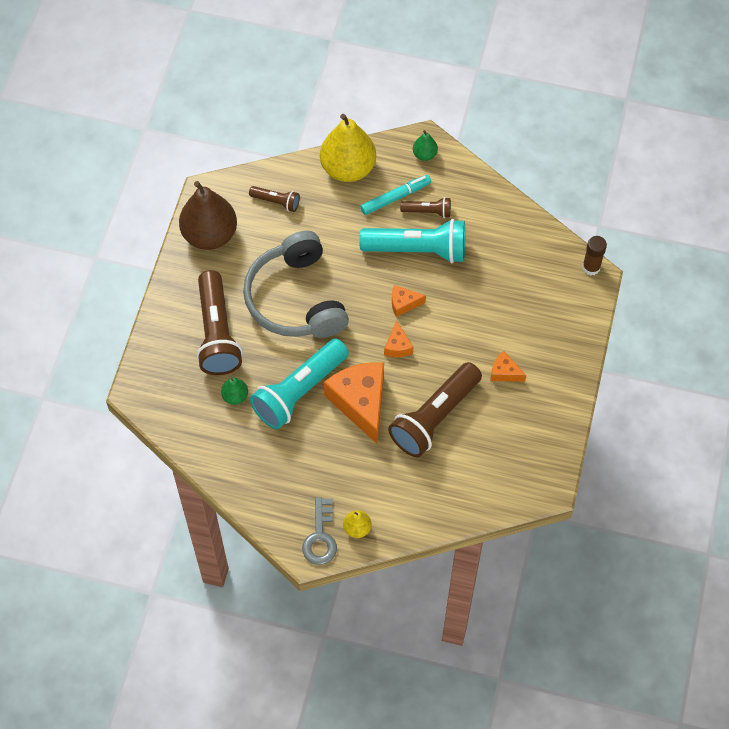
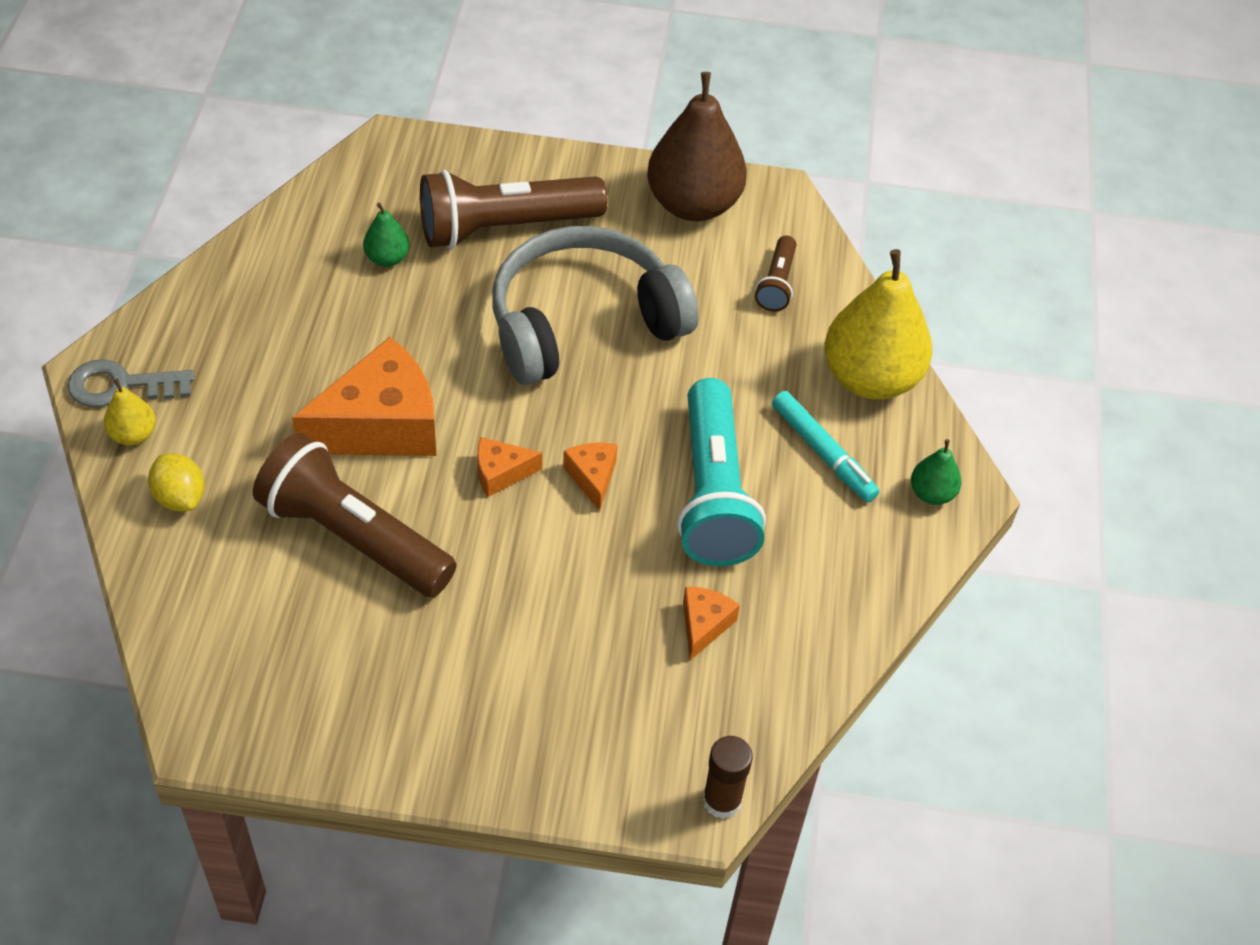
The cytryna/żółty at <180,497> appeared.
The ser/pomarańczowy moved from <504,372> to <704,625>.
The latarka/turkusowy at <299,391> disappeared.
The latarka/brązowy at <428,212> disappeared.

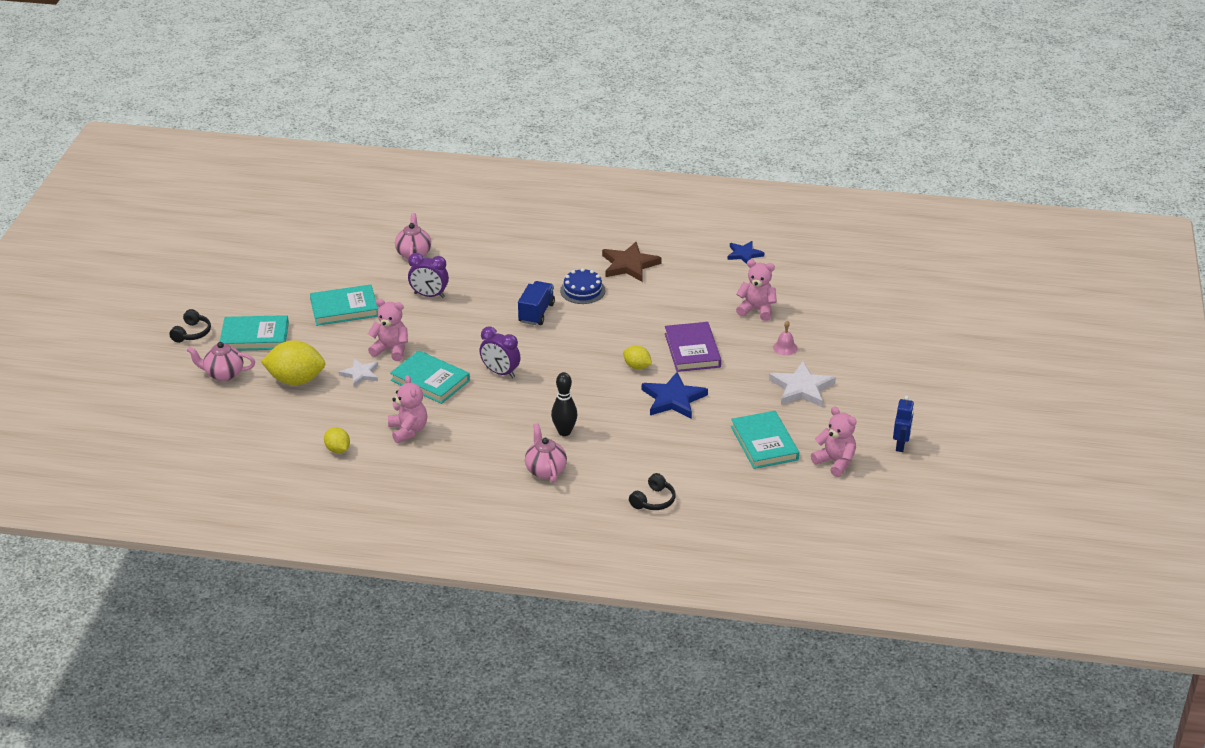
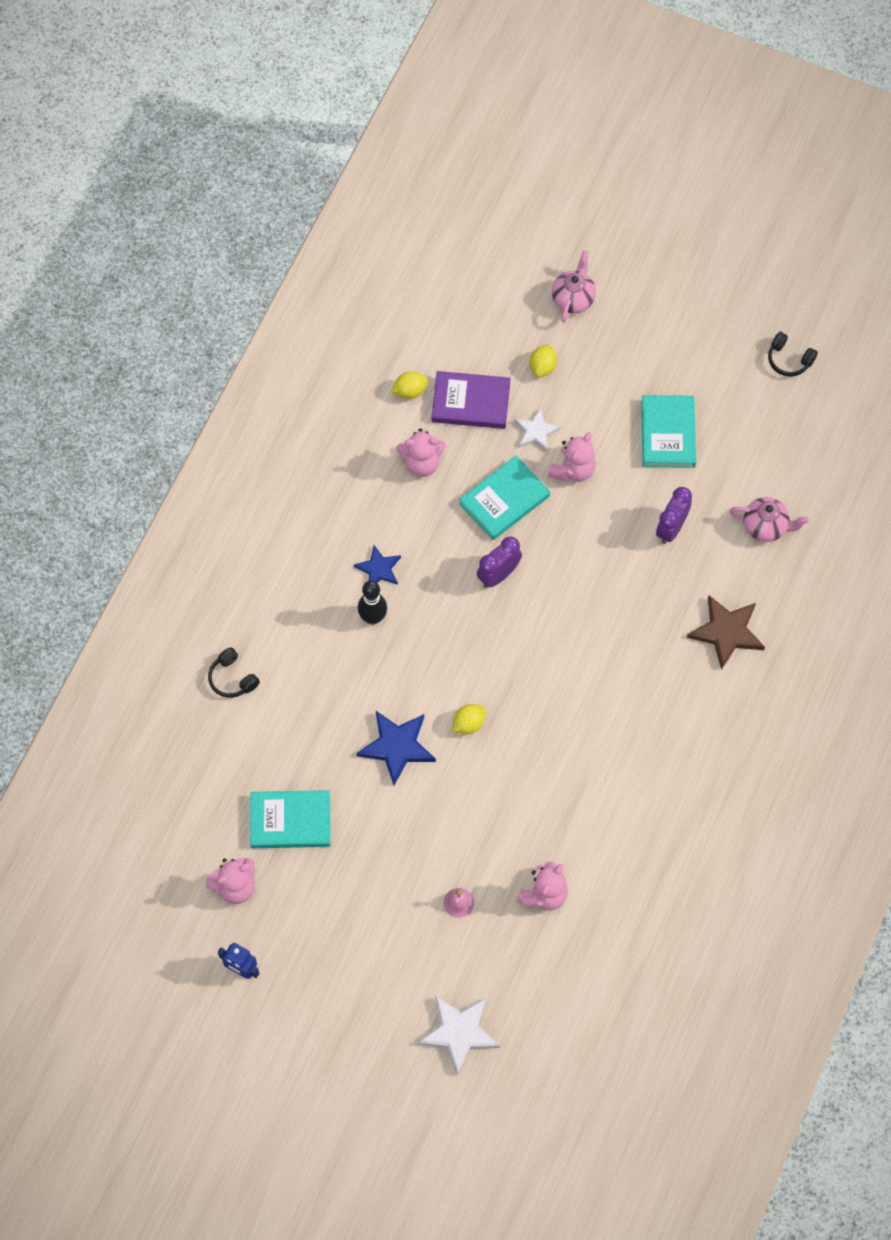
The gwiazda/niebieski moved from <744,254> to <379,569>.
The gwiazda/biały moved from <802,388> to <459,1033>.
The książka/fioletowy moved from <692,350> to <471,402>.
The cytryna/żółty at <296,380> changed to 0.53 times the size.
The gwiazda/brązowy moved from <629,265> to <726,632>.
The słuchawki/czarny moved from <192,333> to <789,360>.
The książka/turkusowy at <254,337> disappeared.
The ciężarówka/niebieski at <536,313> disappeared.
The imbryk/różowy at <545,470> disappeared.
The tort/niebieski at <582,290> disappeared.

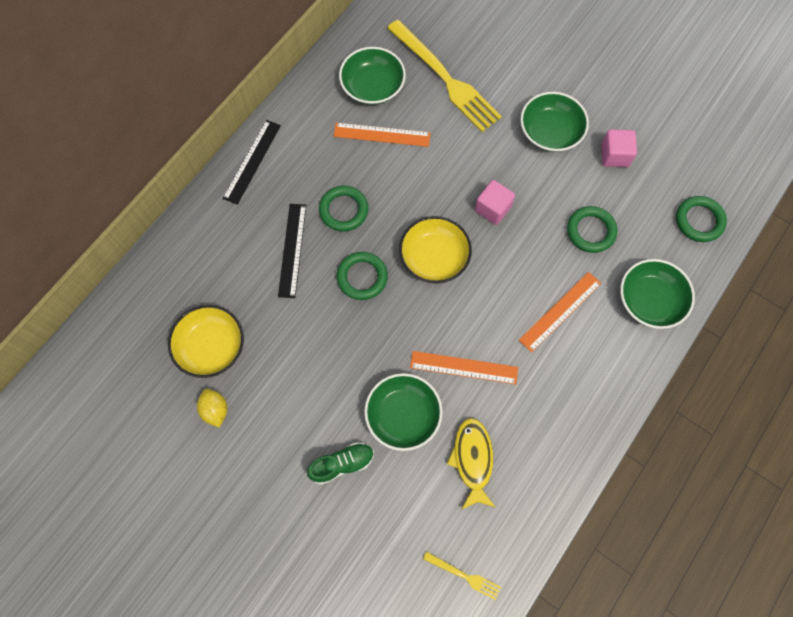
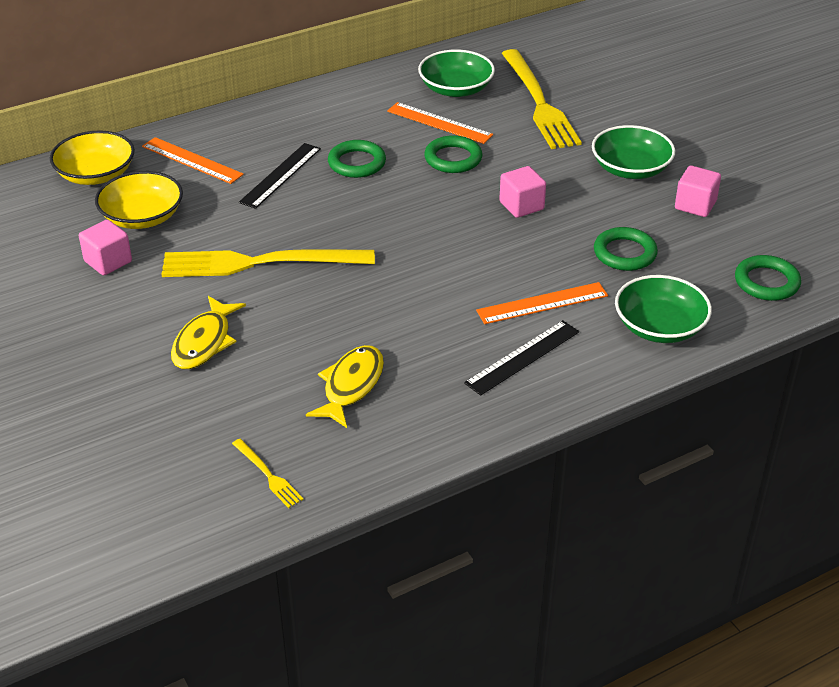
The miska/żółty moved from <434,257> to <96,174>.
The cytryna/żółty at <215,410> was replaced by the sześcian/różowy at <108,261>.
The linijka/pomarańczowy moved from <464,367> to <192,160>.
The widelec/żółty at <260,263> appeared.
The but/zielony at <342,464> was replaced by the ryba/żółty at <204,342>.
The pierścień/zielony moved from <362,277> to <453,158>.
The linijka/czarny moved from <252,161> to <522,357>.
The miska/zielony at <403,415> disappeared.

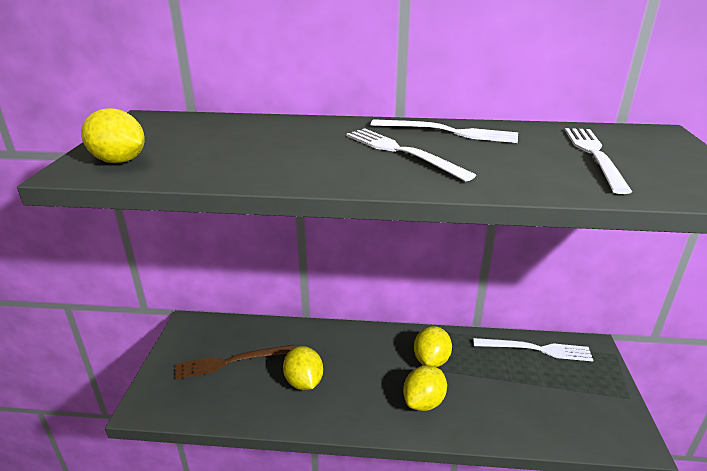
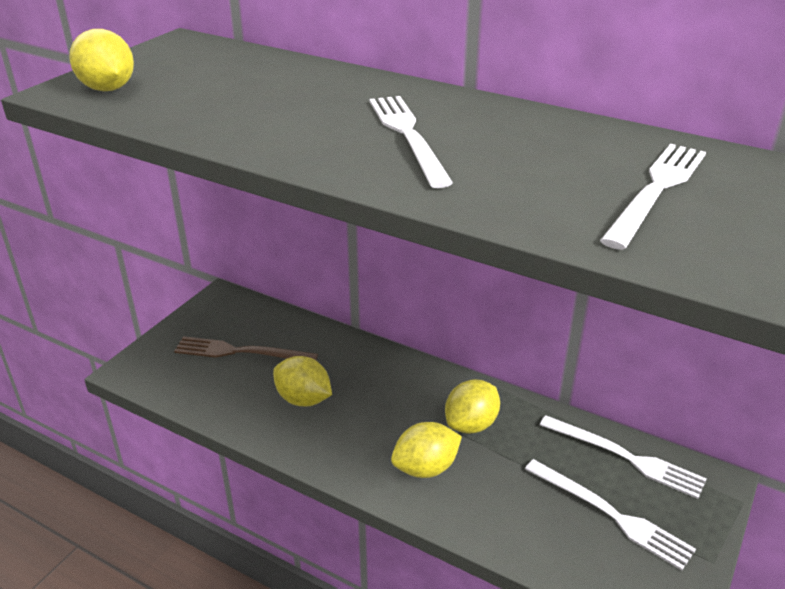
The cytryna/żółty at <304,382> turned 60 degrees counterclockwise.
The widelec/biały moved from <449,132> to <611,514>.

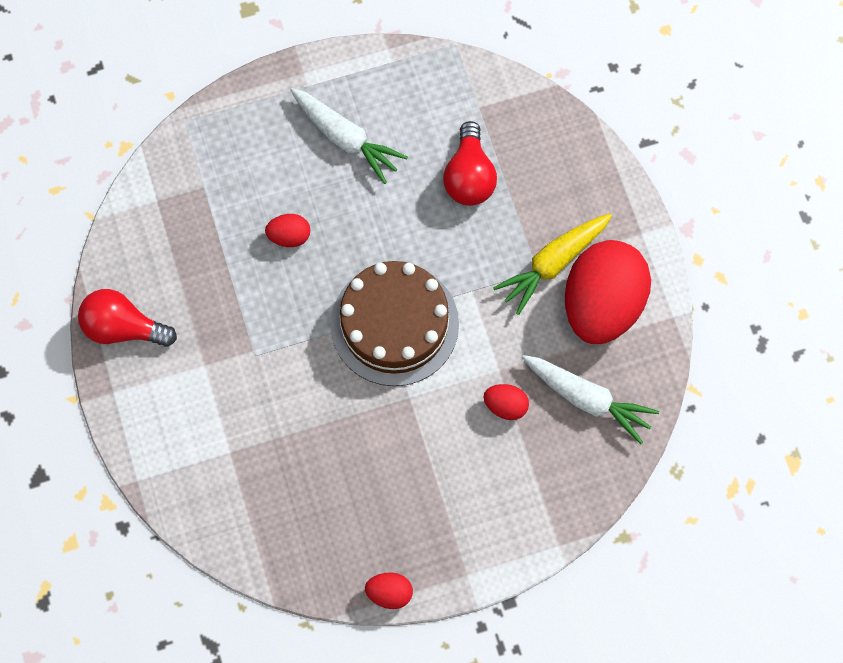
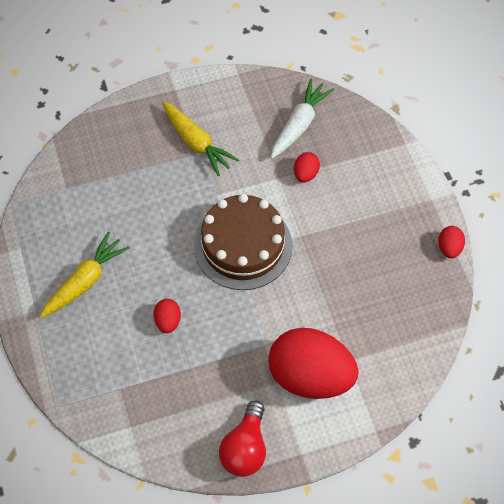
The marchewka/biały at <346,139> became the marchewka/żółty at <85,281>.
The jajko/czerwony moved from <602,305> to <310,376>.
The żarówka/czerwony at <469,177> disappeared.

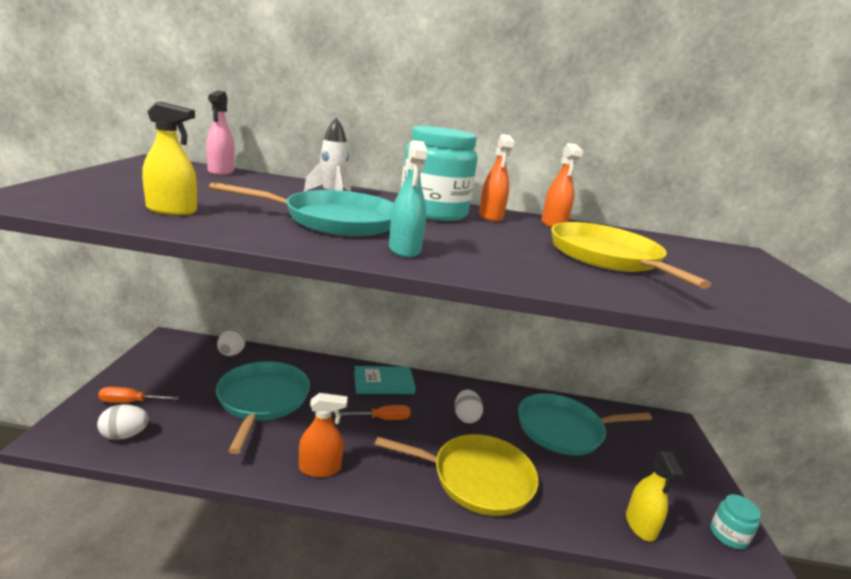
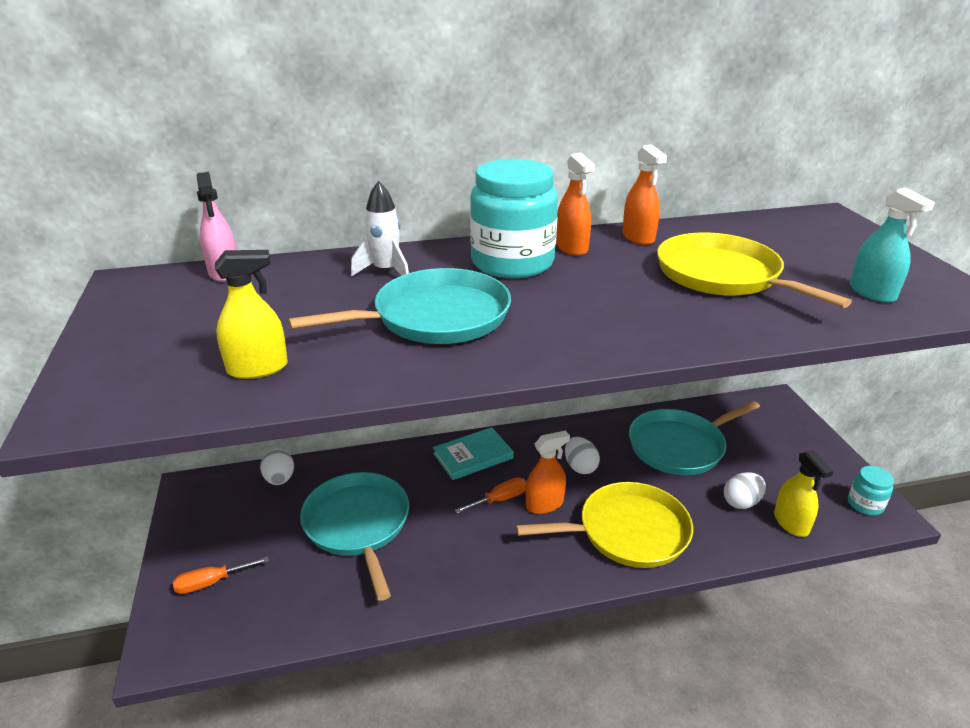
The spryskiwacz/pomarańczowy moved from <320,468> to <544,504>.
The jajko/biały moved from <124,435> to <741,502>.
The spryskiwacz/turkusowy moved from <404,250> to <872,292>.

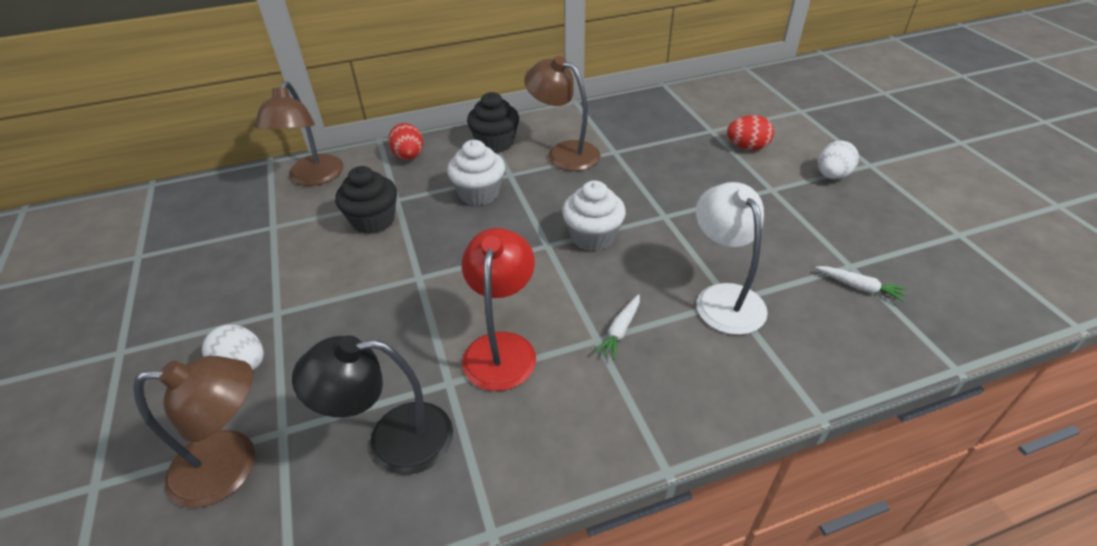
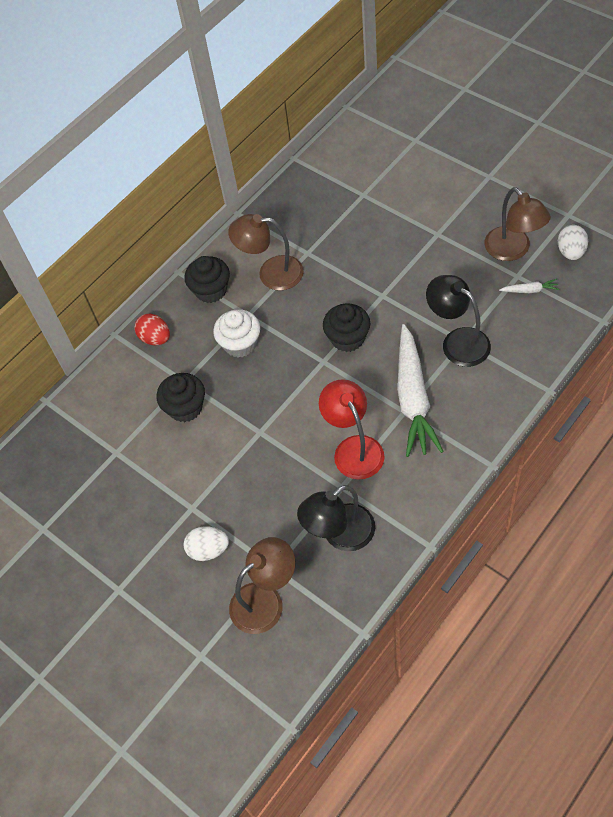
The muffinka/biały at <592,236> became the muffinka/czarny at <347,338>.
The marchewka/biały at <620,331> changed to 2.47 times the size.
The lampka/biały at <723,298> became the lampka/czarny at <457,341>.
The lampka/brązowy moved from <313,178> to <513,250>.
The jajko/biały moved from <832,176> to <570,252>.
The jajko/czerwony at <747,147> disappeared.

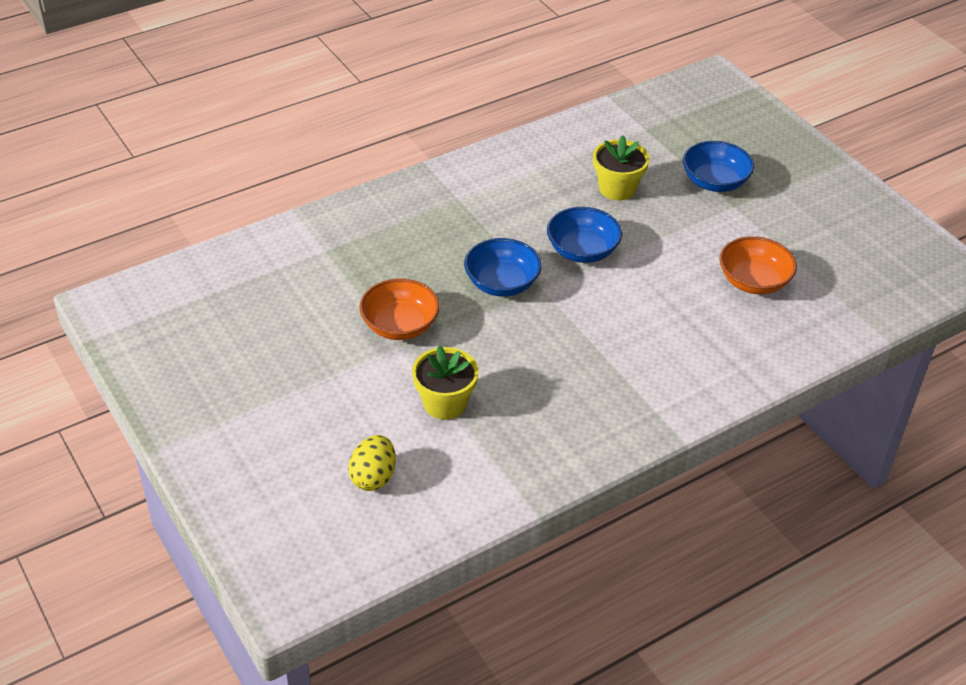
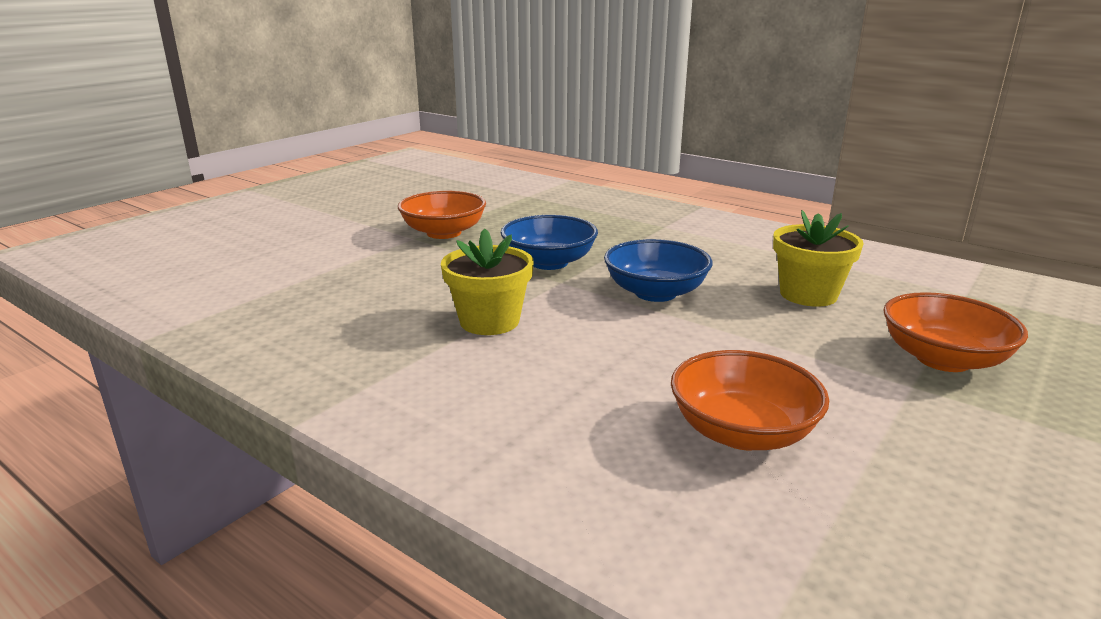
The doniczka/żółty moved from <445,403> to <489,321>.
The miska/niebieski at <714,182> became the miska/pomarańczowy at <942,359>.
The jajko/żółty at <373,477> disappeared.

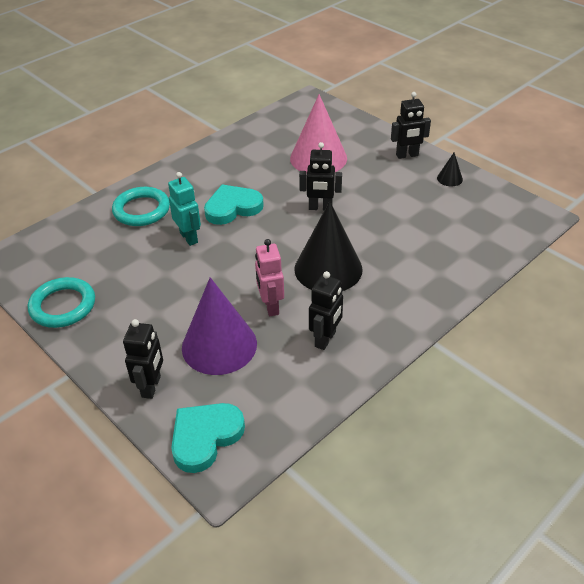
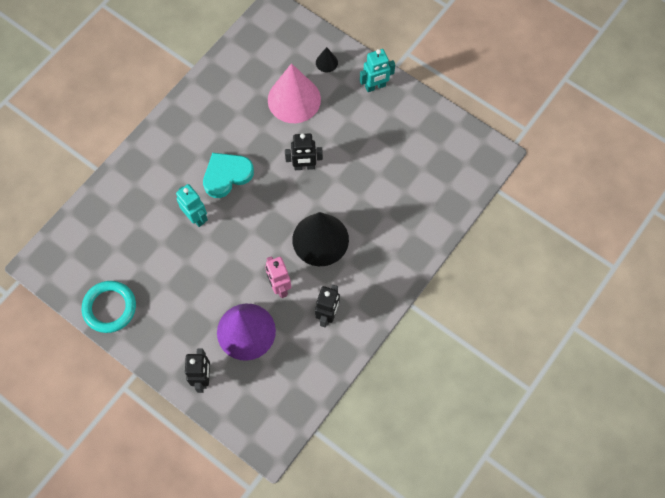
The stożek/czarny moved from <449,178> to <326,62>.
The robot/czarny at <407,155> became the robot/turkusowy at <375,86>.
The pierścień/turkusowy at <141,210> disappeared.
The serce/turkusowy at <205,437> disappeared.

